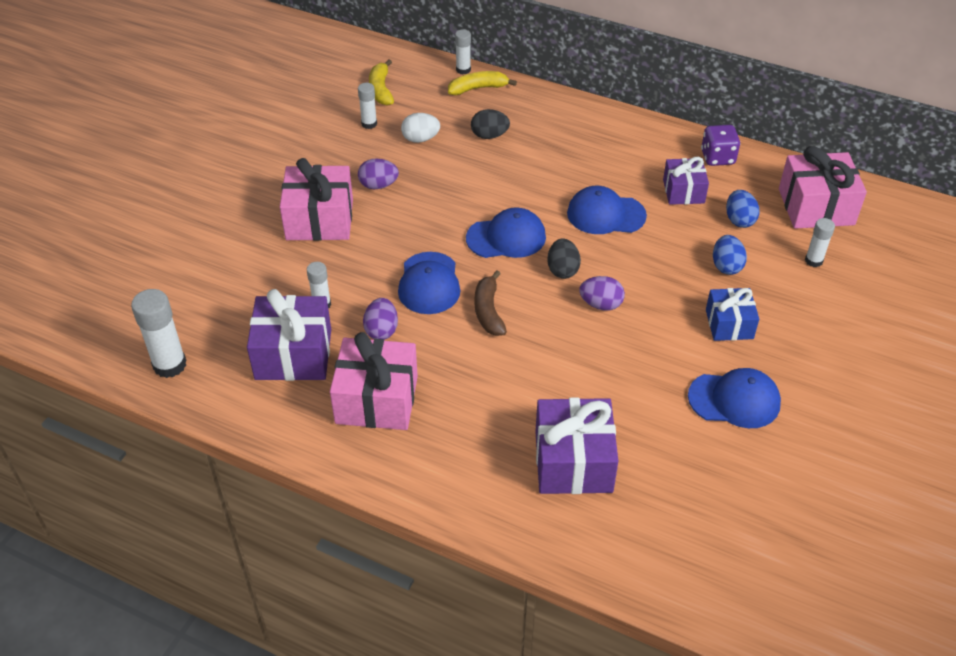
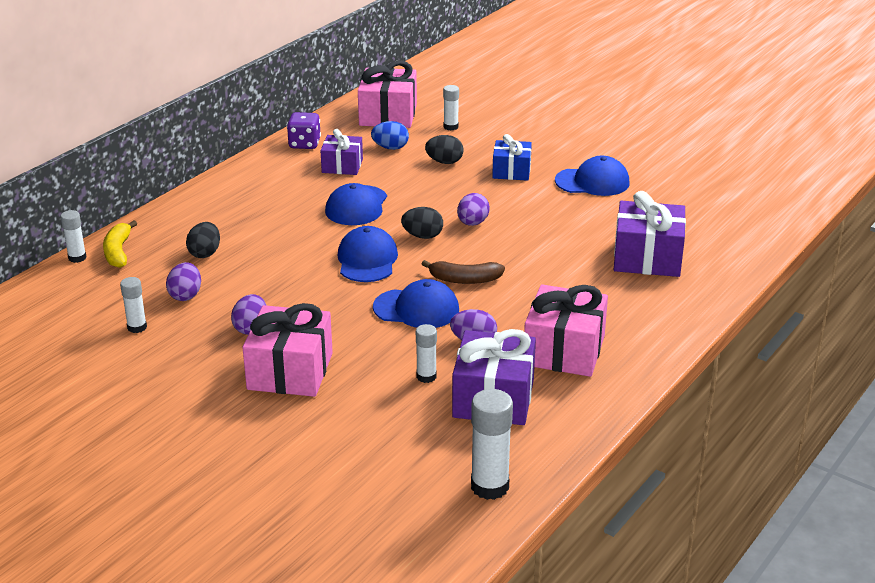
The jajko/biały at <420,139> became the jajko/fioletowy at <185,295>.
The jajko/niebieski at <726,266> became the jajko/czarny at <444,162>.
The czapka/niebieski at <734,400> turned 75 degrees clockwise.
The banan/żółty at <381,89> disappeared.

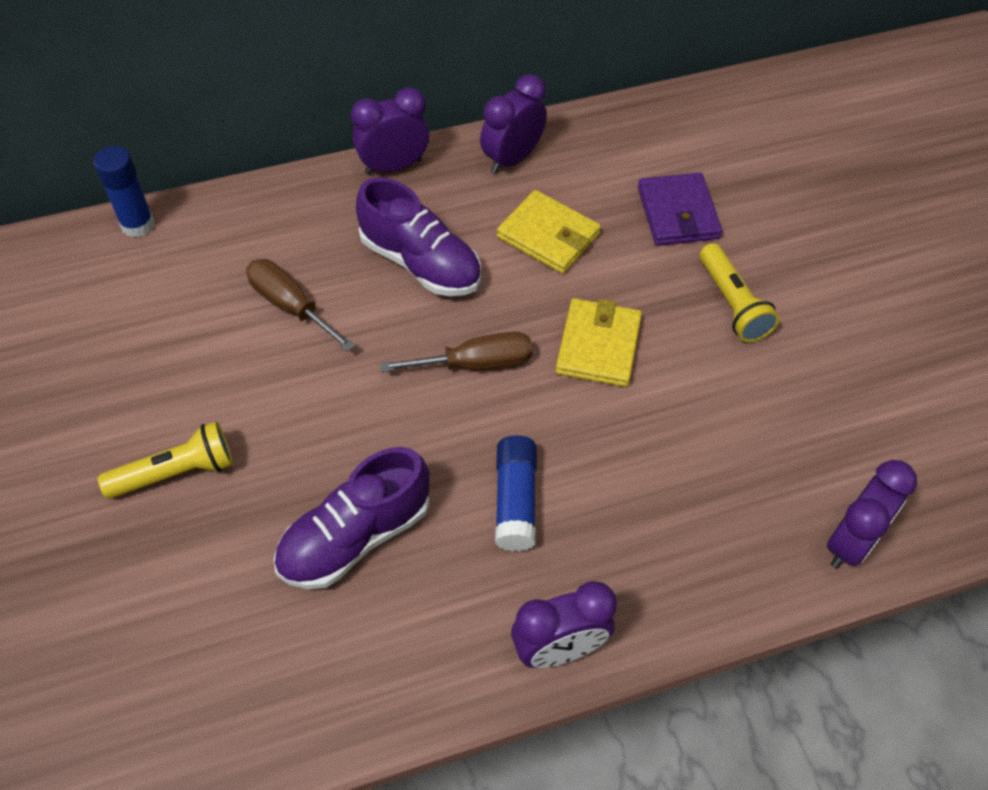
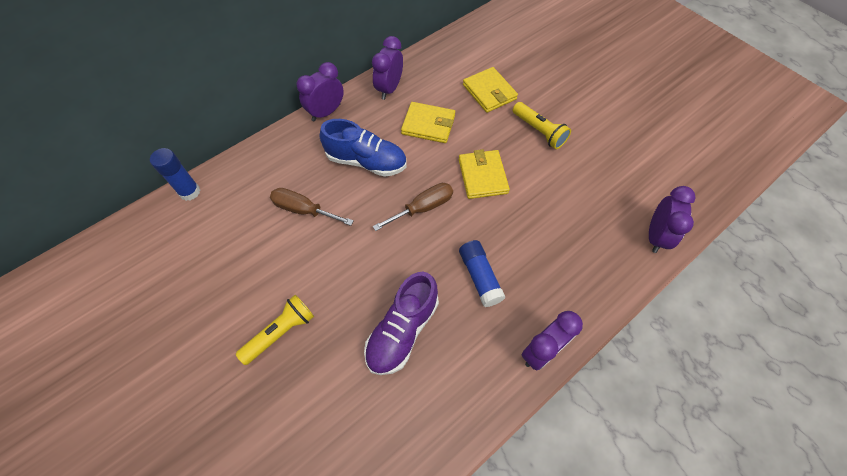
The but/fioletowy at <420,263> became the but/niebieski at <366,161>.
The portfel/fioletowy at <678,213> became the portfel/żółty at <489,92>.

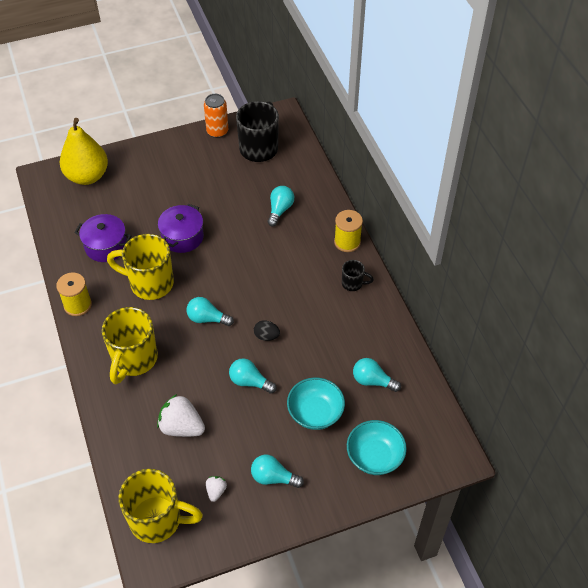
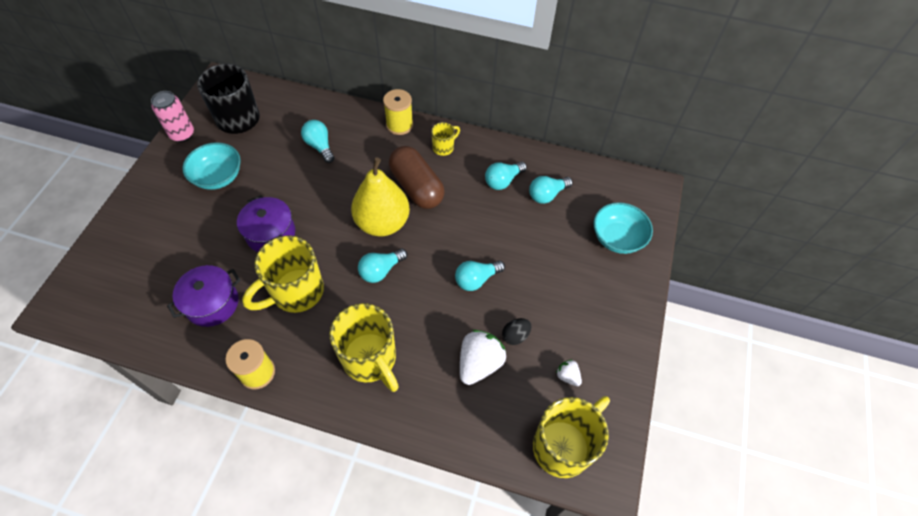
The puszka/pomarańczowy at <217,131> became the puszka/różowy at <182,134>.
The miska/turkusowy moved from <315,413> to <218,177>.
The gruszka/żółty moved from <87,176> to <382,223>.
The kapsułka/brązowy at <417,187> appeared.
The kubek/czarny at <353,283> became the kubek/żółty at <444,147>.
The truskawka/biały at <181,427> turned 150 degrees clockwise.
The żarówka/turkusowy moved from <273,477> to <503,181>.
The jajko/czarny moved from <266,336> to <515,336>.

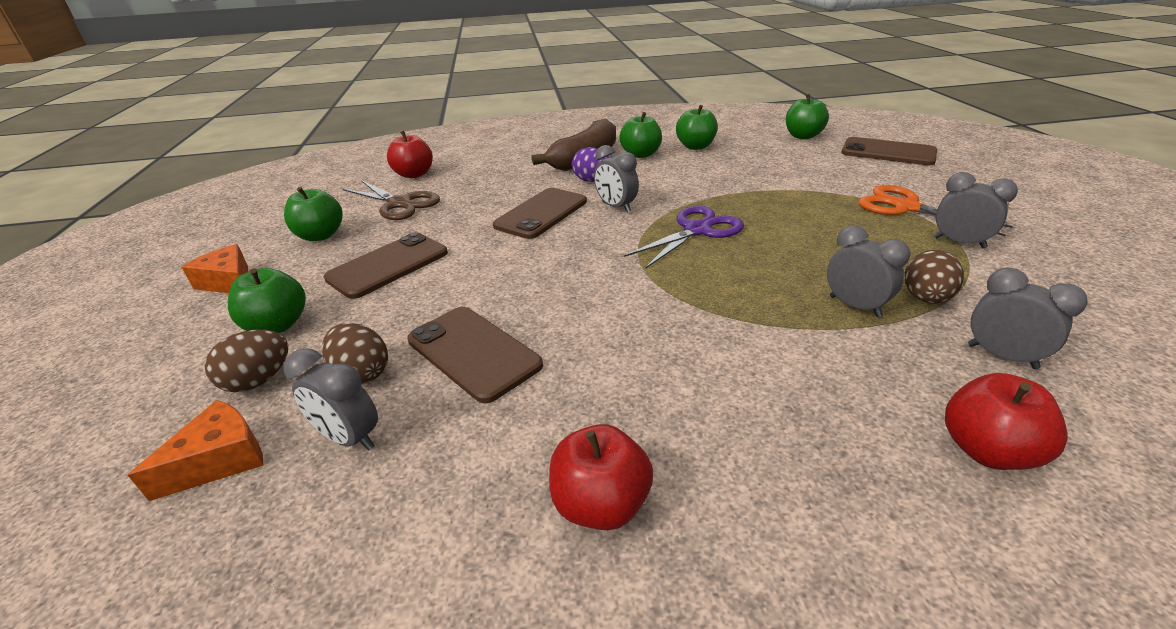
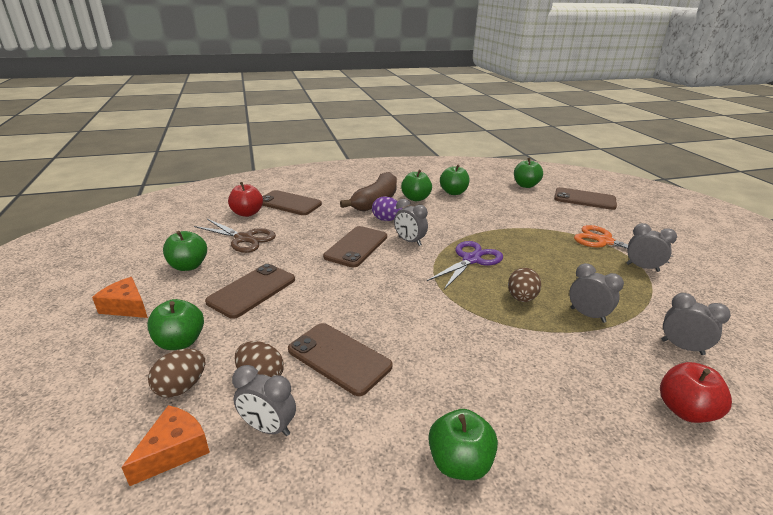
The telefon/brązowy at <289,203> appeared.
The jabłko/czerwony at <601,504> became the jabłko/zielony at <459,463>.
The jajko/brązowy moved from <925,298> to <521,298>.

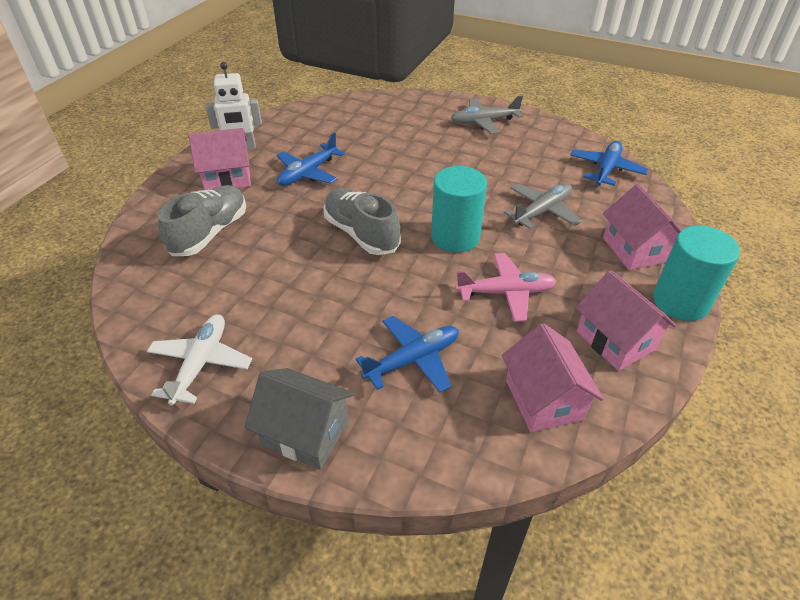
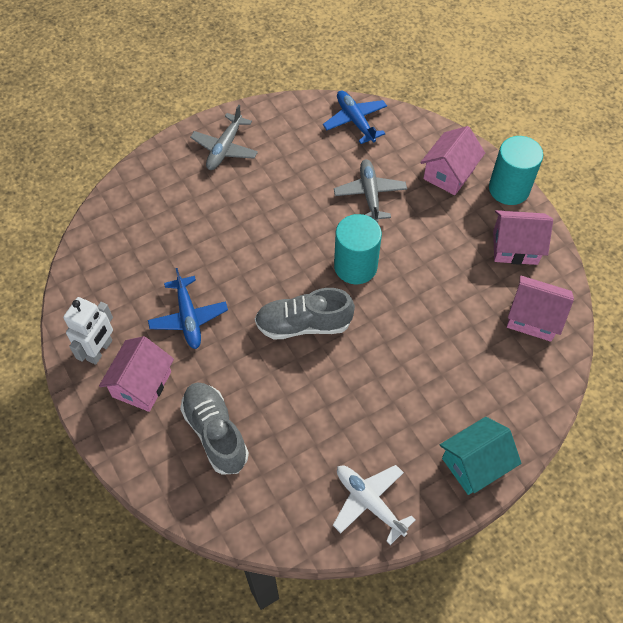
The domek/różowy at <635,250> turned 75 degrees counterclockwise.
The domek/szary at <305,433> became the domek/turkusowy at <474,464>.
The samolot/niebieski at <413,359> disappeared.
The samolot/różowy at <506,292> disappeared.

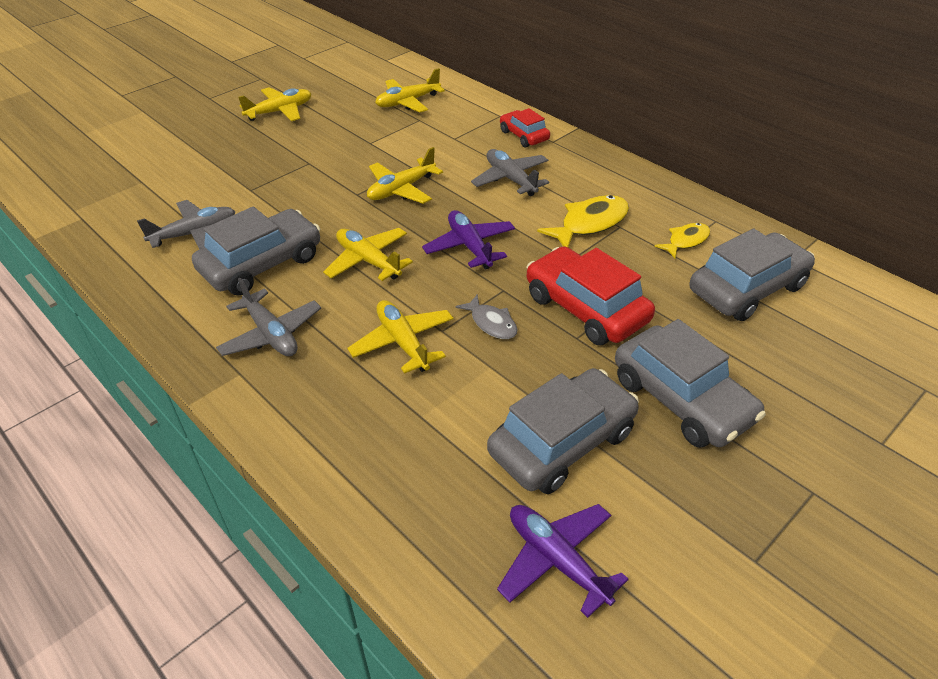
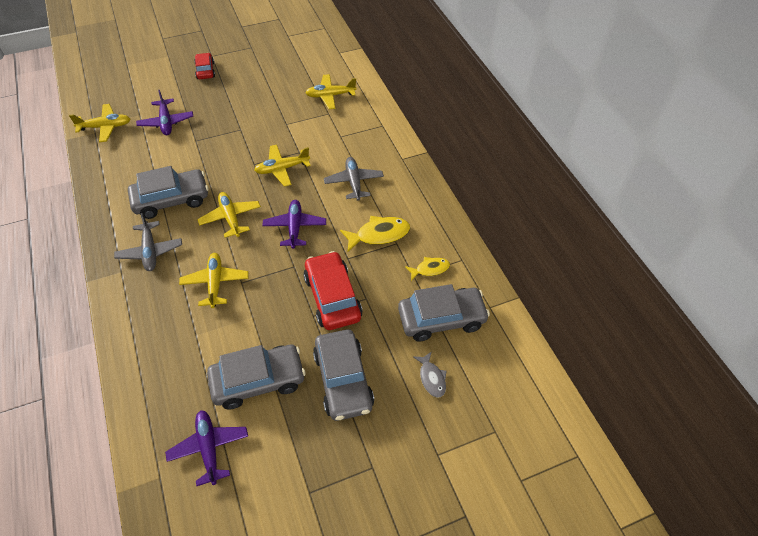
The samolot/żółty moved from <280,111> to <105,127>.
The samolot/fioletowy at <166,122> appeared.
The samochód/czerwony moved from <524,136> to <205,71>.
The ryba/szary moved from <491,323> to <431,378>.
The samolot/szary at <194,234> disappeared.

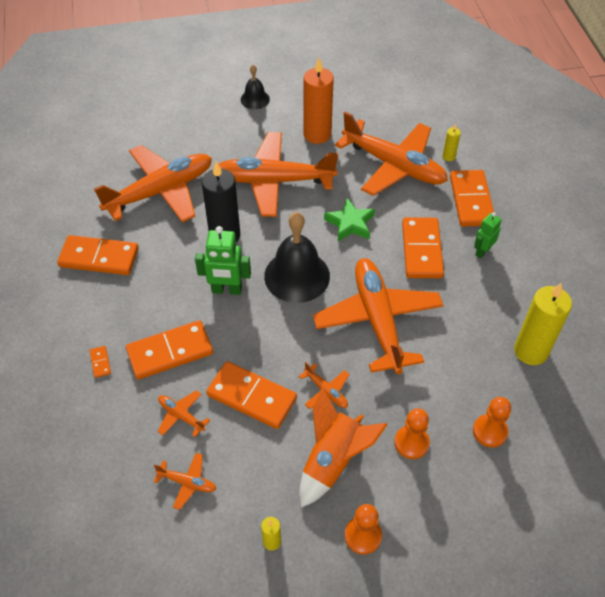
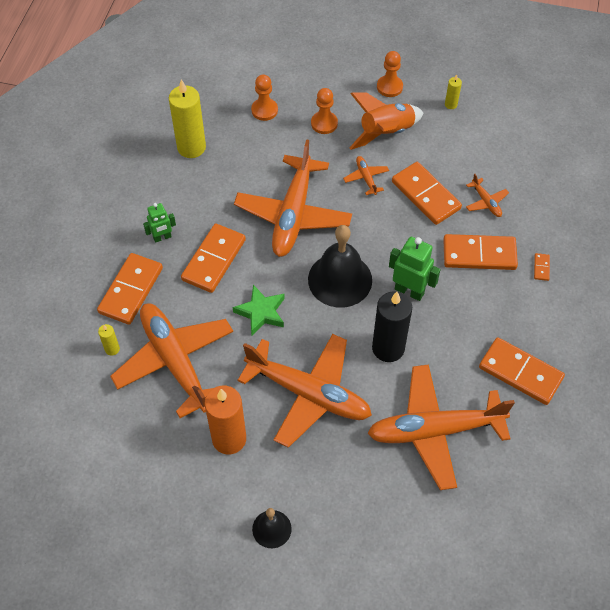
The samolot/pomarańczowy at <187,482> disappeared.

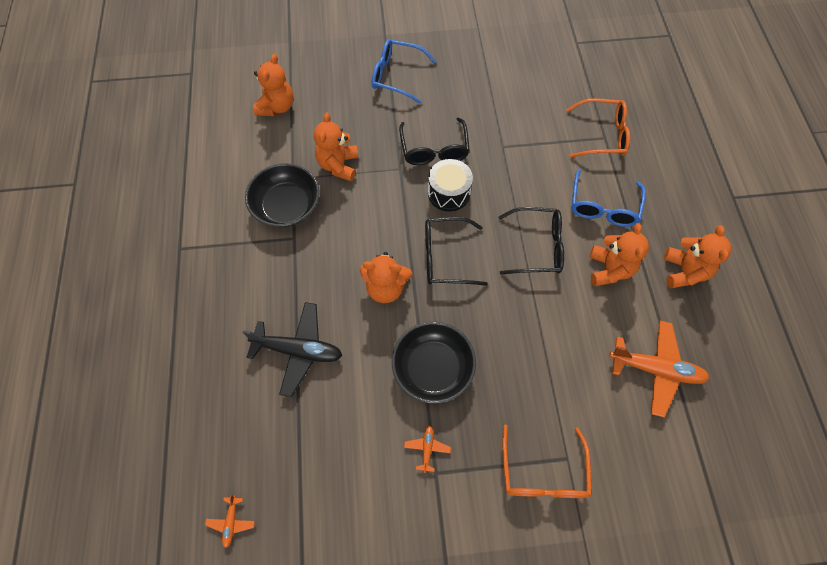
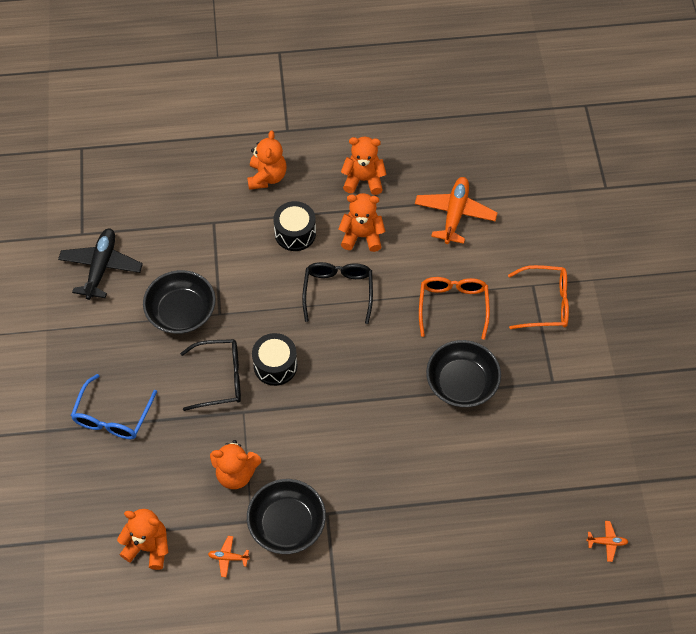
The samolot/czarny moved from <298,350> to <101,267>.
The miska/czarny at <181,312> appeared.
The samolot/pomarańczowy moved from <427,449> to <228,557>.
The miś/pomarańczowy moved from <386,288> to <267,177>.
The okulary/niebieski at <603,207> was replaced by the bęben/czarny at <295,233>.
The okulary/pomarańczowy moved from <602,135> to <453,306>.
The okulary/czarny at <445,257> disappeared.

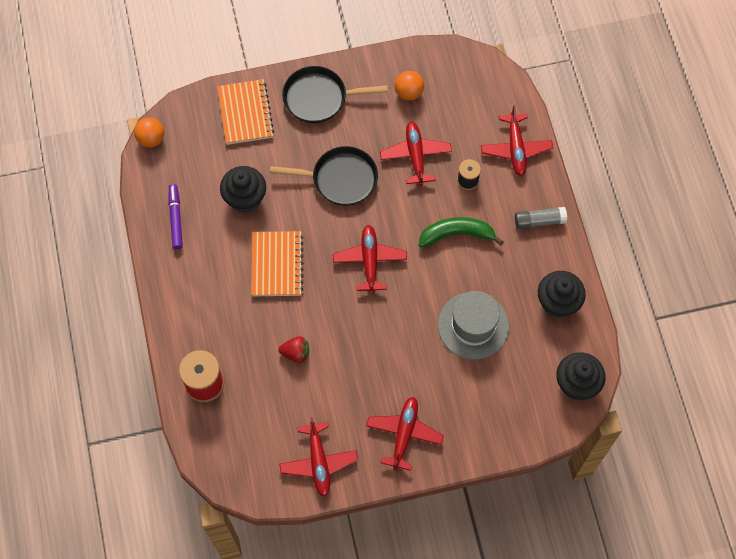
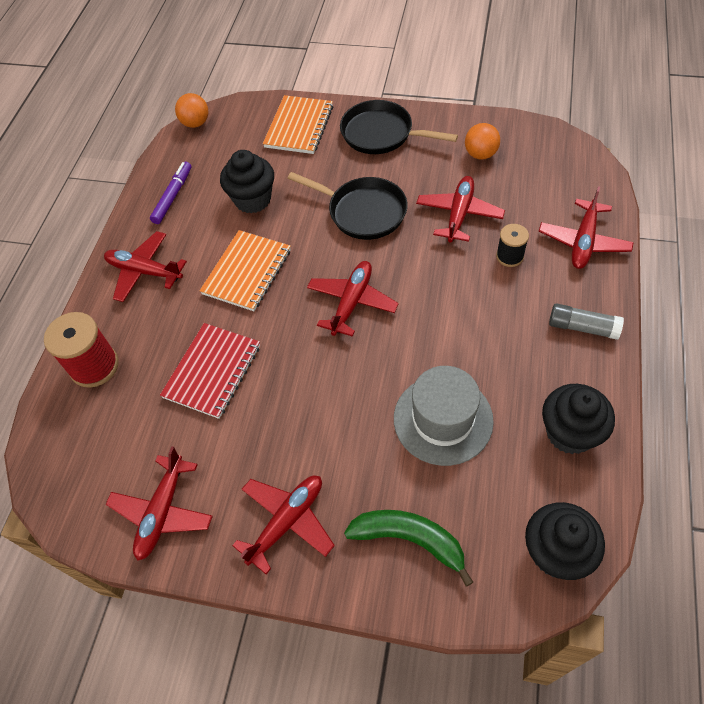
The samolot/czerwony at <145,271> appeared.
The truskawka/czerwony at <296,353> was replaced by the zeszyt/czerwony at <212,371>.
The banan/zielony moved from <456,234> to <409,539>.

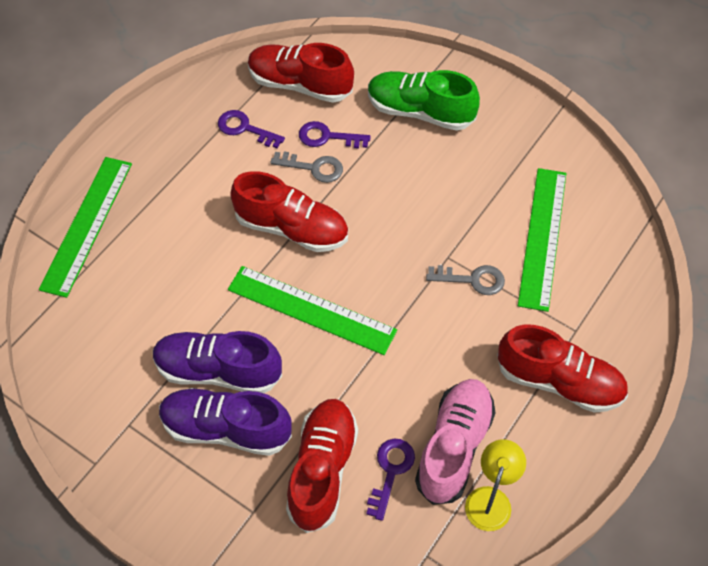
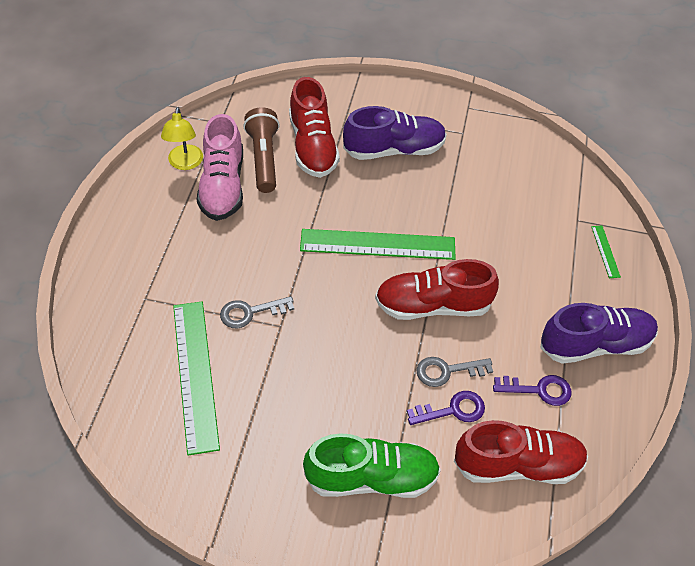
The klucz/fioletowy at <390,471> was replaced by the latarka/brązowy at <264,159>.
The but/fioletowy moved from <218,371> to <595,344>.
The linijka/zielony at <87,225> changed to 0.43 times the size.
The but/czerwony at <559,381> disappeared.

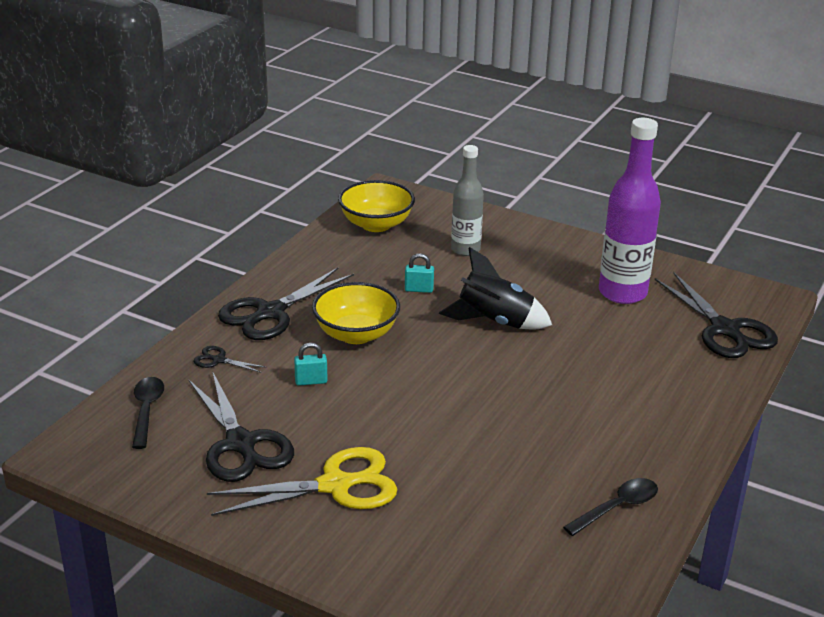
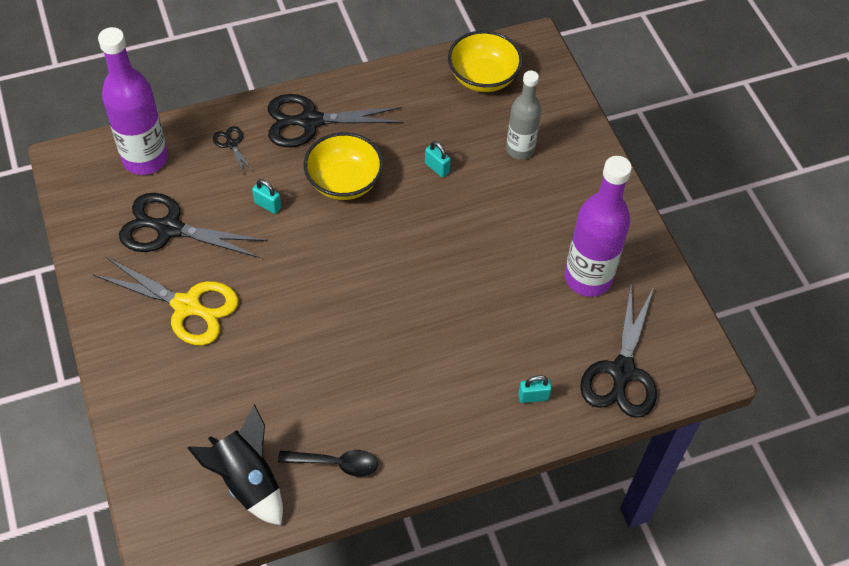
The łyżka/czarny at <146,410> was replaced by the butelka/fioletowy at <145,159>.
The nożyczki/czarny at <240,444> turned 90 degrees clockwise.
The rakieta/czarny moved from <494,322> to <247,480>.
The kłódka/turkusowy at <533,397> appeared.

